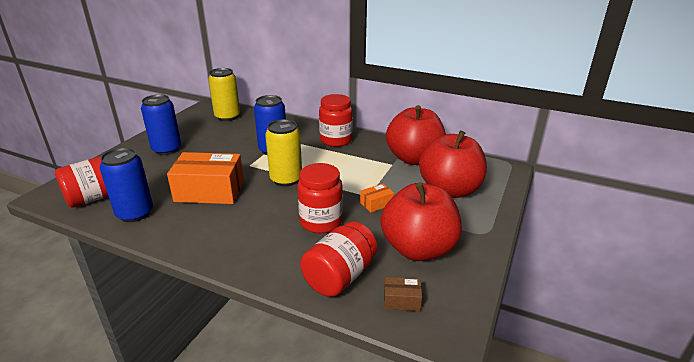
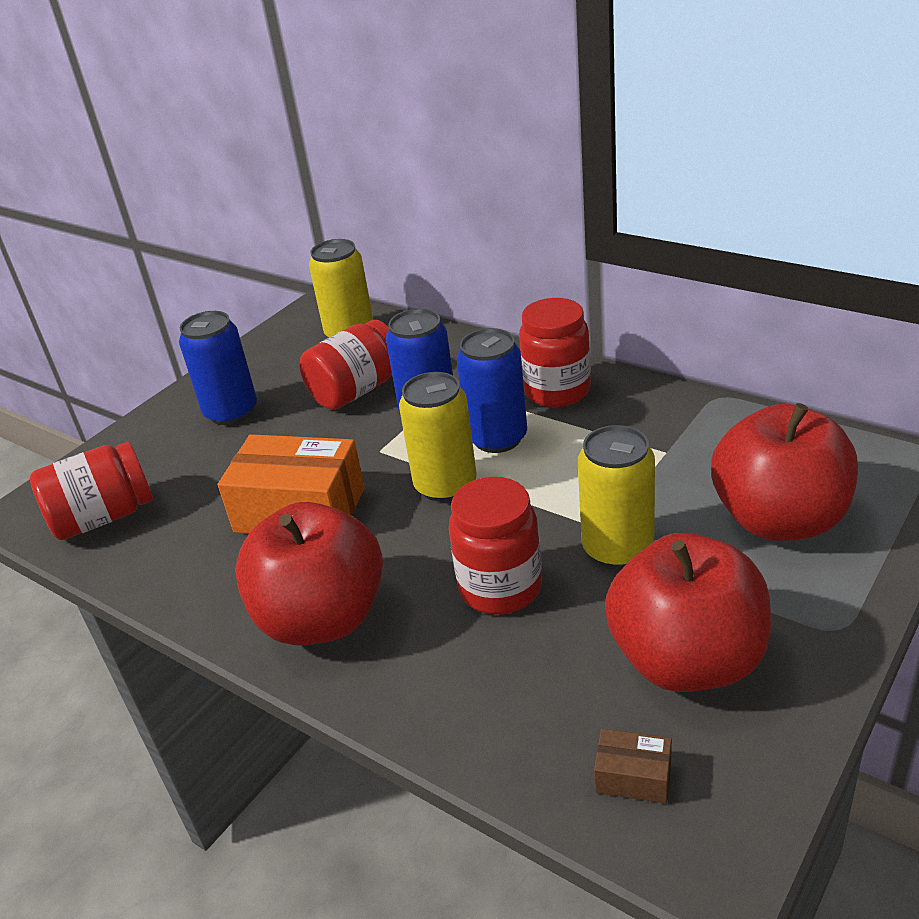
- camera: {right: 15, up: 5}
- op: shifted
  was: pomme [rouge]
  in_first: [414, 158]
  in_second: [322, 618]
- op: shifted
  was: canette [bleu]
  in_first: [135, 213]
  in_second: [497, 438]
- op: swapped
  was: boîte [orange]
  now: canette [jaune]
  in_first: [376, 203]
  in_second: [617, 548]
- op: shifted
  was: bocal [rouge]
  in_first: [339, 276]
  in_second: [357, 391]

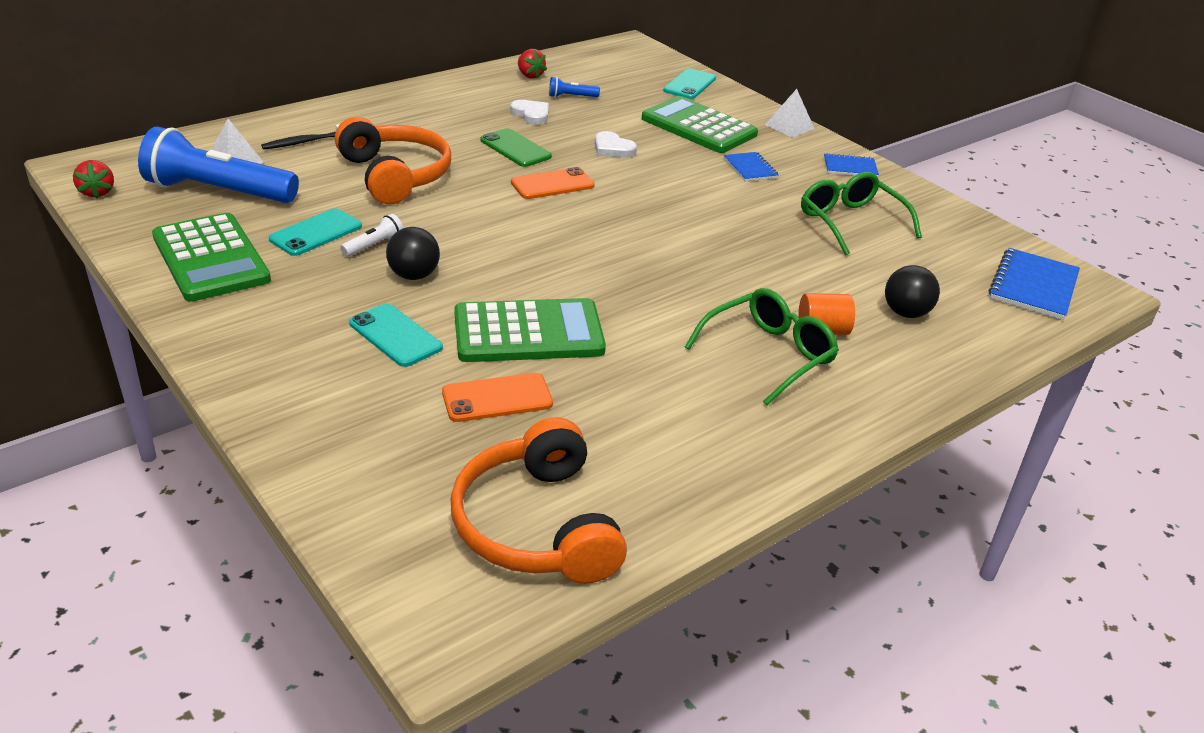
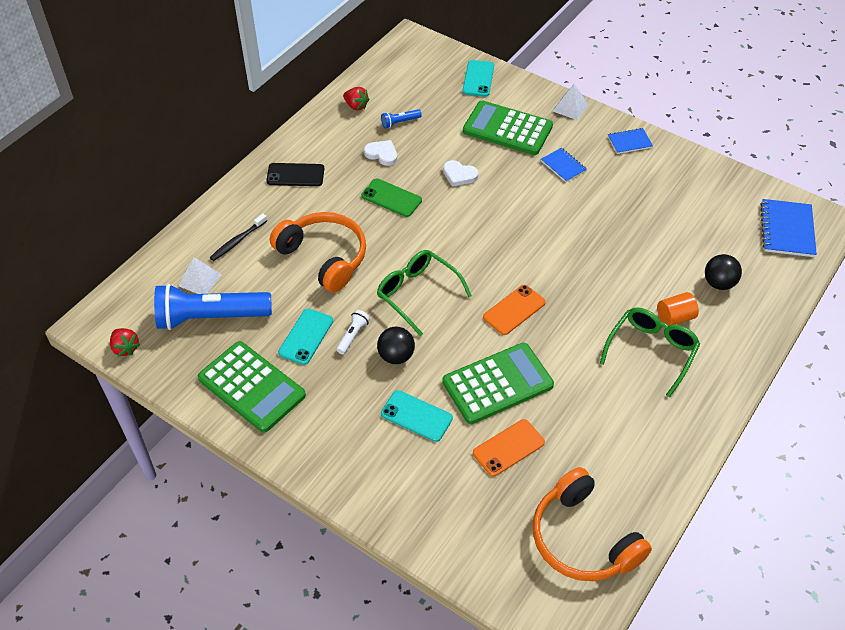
- camera: {right: -15, up: 15}
- op: shifted
  was: téléphone [orange]
  in_first: [552, 184]
  in_second: [514, 310]
- op: shifted
  was: lunettes [vert]
  in_first: [850, 222]
  in_second: [417, 293]
- op: new
  now: téléphone [noir]
  in_second: [295, 175]

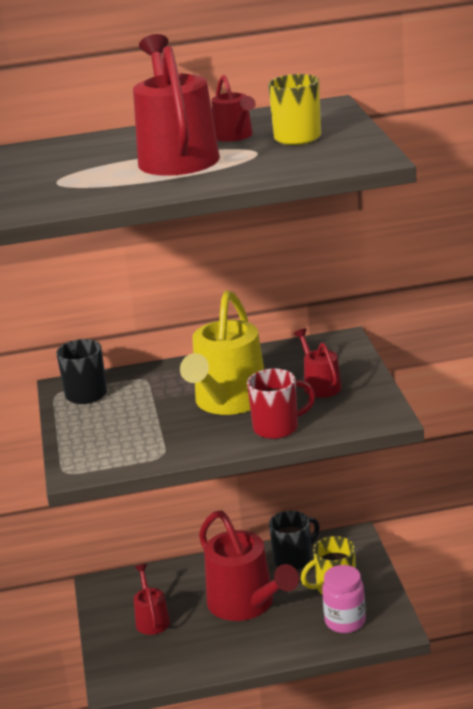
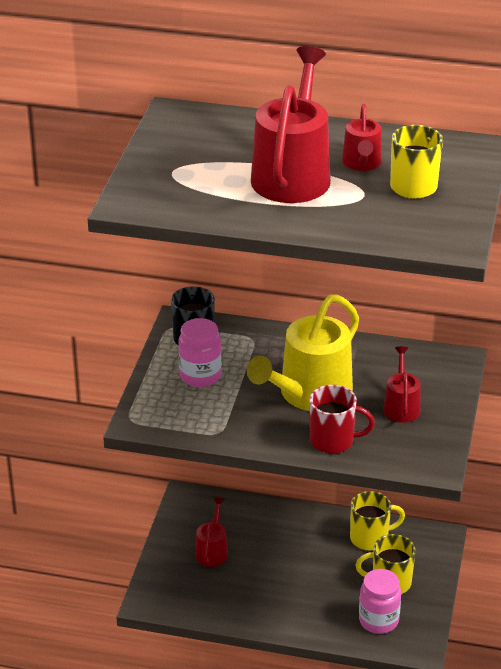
- camera: {right: 20, up: 10}
- op: gone
  was: arrosoir [rouge]
  in_first: [246, 604]
- op: repainted
  was: tasse [noir]
  now: tasse [jaune]
  in_first: [293, 559]
  in_second: [370, 538]
- op: new
  now: bocal [rose]
  in_second: [200, 375]

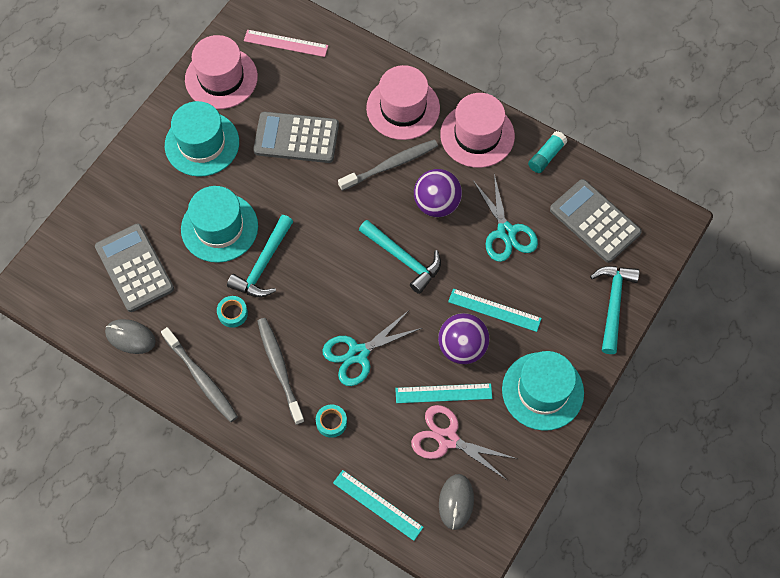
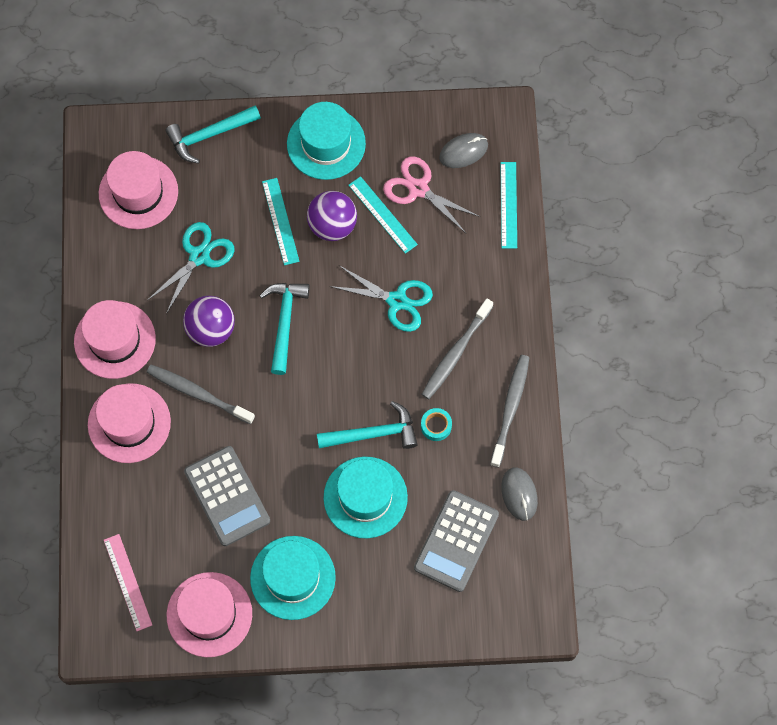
- camera: {right: -125, up: 5}
- op: gone
  was: bâton de colle [turquoise]
  in_first: [546, 156]
- op: swapped
  was: calculatrice [gris]
  now: chapeau [rose]
  in_first: [594, 221]
  in_second: [138, 192]
- op: gone
  was: ruban adhésif [turquoise]
  in_first: [331, 422]
- op: rotated
  was: ciseaux [rose]
  in_first: [447, 438]
  in_second: [418, 188]
  clockwise: 135

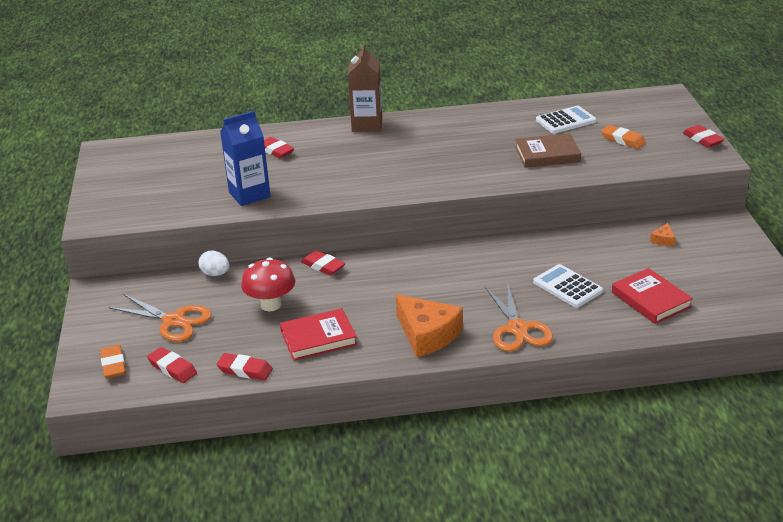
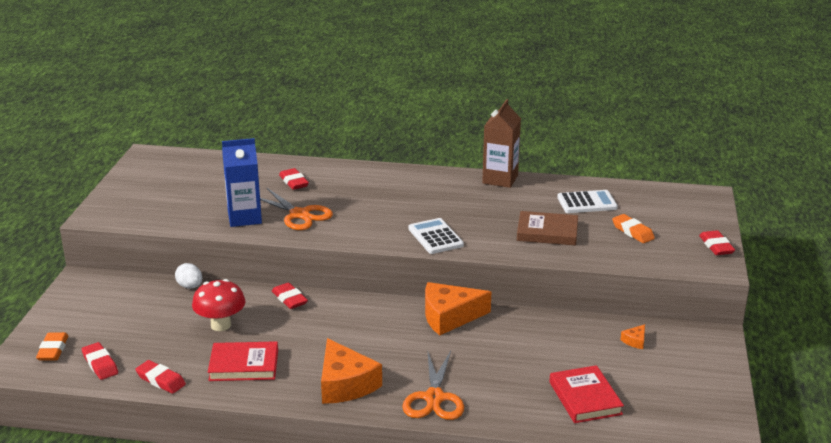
- camera: {right: 15, up: -5}
- op: shifted
  was: brique de lait [marron]
  in_first: [367, 125]
  in_second: [500, 179]
- op: shifted
  was: calculatrice [blanc]
  in_first: [567, 287]
  in_second: [435, 237]
- op: shifted
  was: ciseaux [orange]
  in_first: [174, 321]
  in_second: [299, 215]
- op: new
  now: fromage [orange]
  in_second: [449, 317]

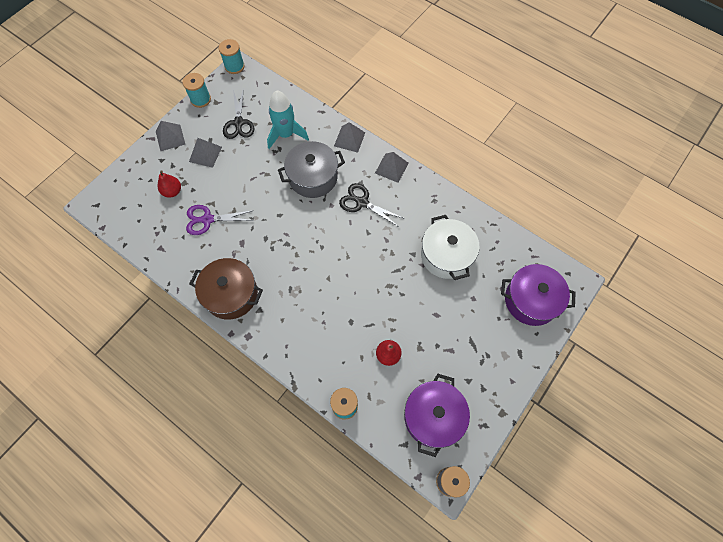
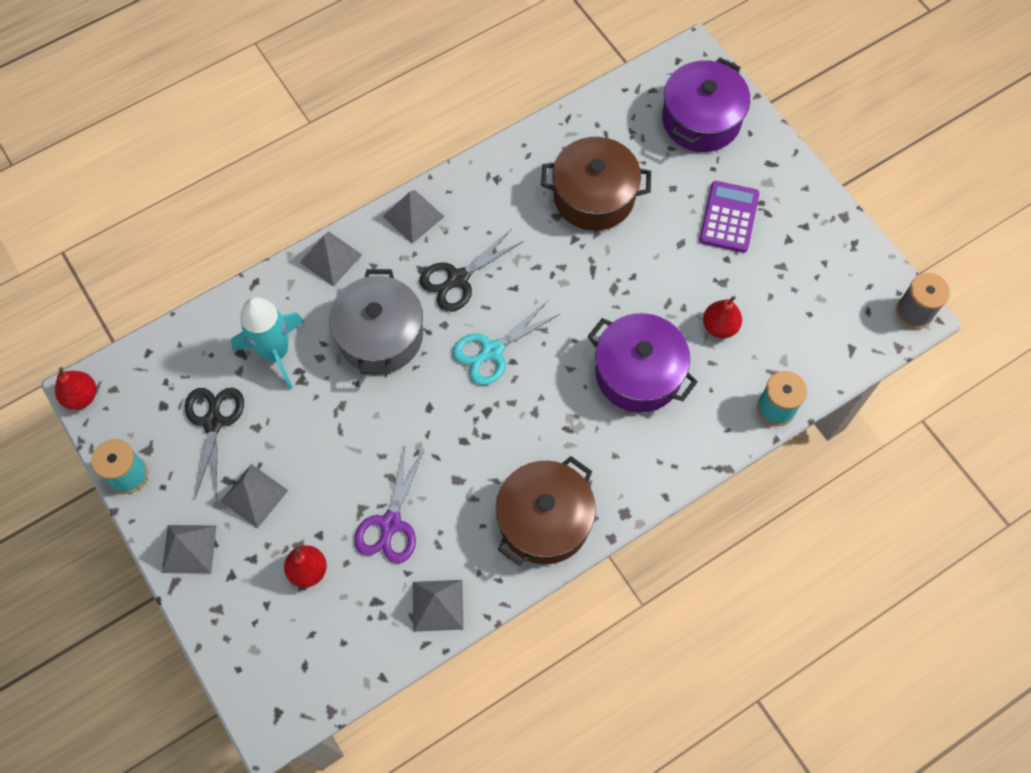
- camera: {right: -70, up: 0}
- op: swapped
  was: bobine [turquoise]
  now: poire [rouge]
  in_first: [234, 66]
  in_second: [81, 396]
- op: rotated
  was: ciseaux [noir]
  in_first: [238, 123]
  in_second: [213, 422]
  clockwise: -105
- op: repainted
  was: marmite [blanc]
  now: marmite [marron]
  in_first: [446, 255]
  in_second: [594, 196]
- op: shifted
  was: marmite [violet]
  in_first: [433, 417]
  in_second: [638, 373]
- op: new
  now: calculatrice [violet]
  in_second: [729, 217]
- op: new
  now: ciseaux [turquoise]
  in_second: [492, 351]
- op: new
  now: pyramide [gris]
  in_second: [437, 605]

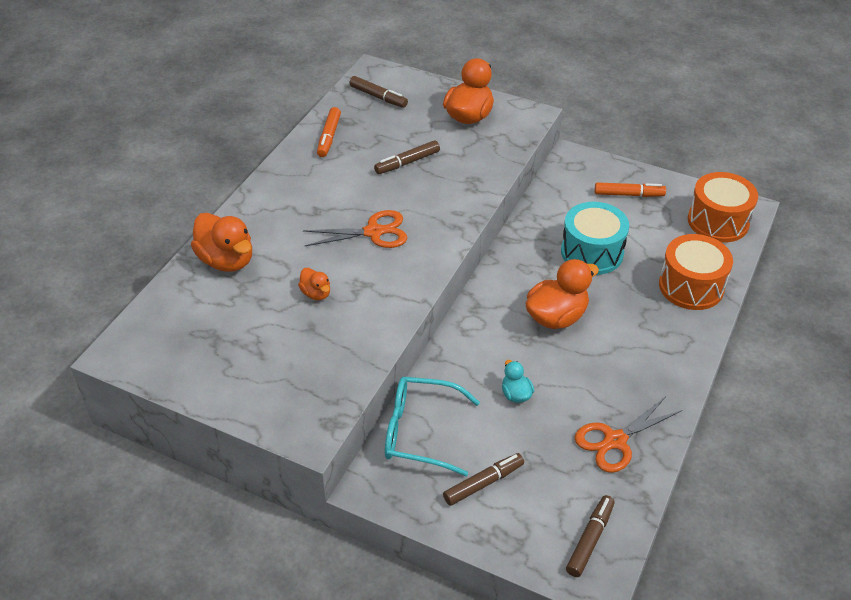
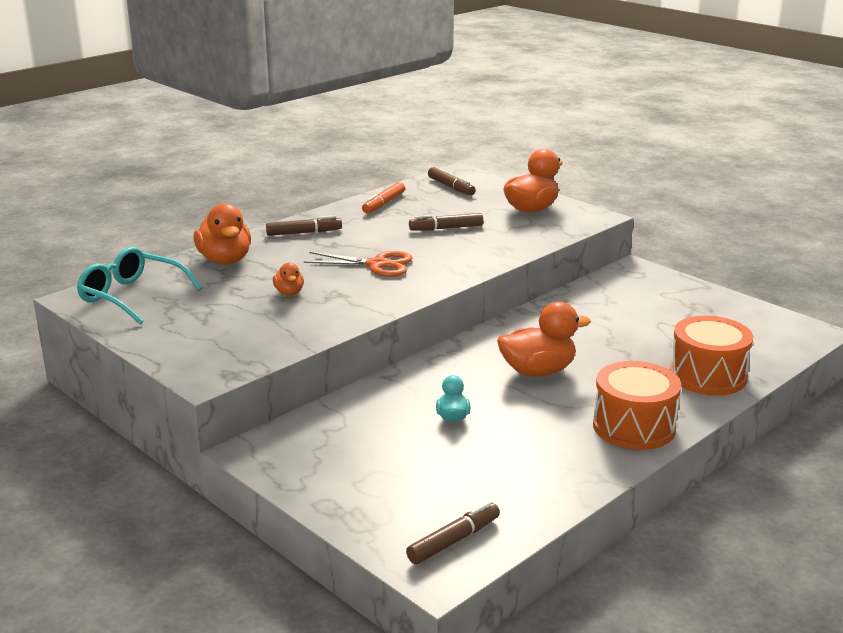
- camera: {right: 20, up: -20}
- op: shifted
  was: tambour [orange]
  in_first: [718, 221]
  in_second: [634, 427]
- op: gone
  was: feutre [orange]
  in_first: [629, 194]
- op: gone
  was: tambour [turquoise]
  in_first: [592, 252]
- op: shifted
  was: lunettes [turquoise]
  in_first: [421, 432]
  in_second: [133, 296]
- op: gone
  was: ciseaux [orange]
  in_first: [615, 441]
- op: shifted
  was: feutre [marron]
  in_first: [483, 483]
  in_second: [304, 233]

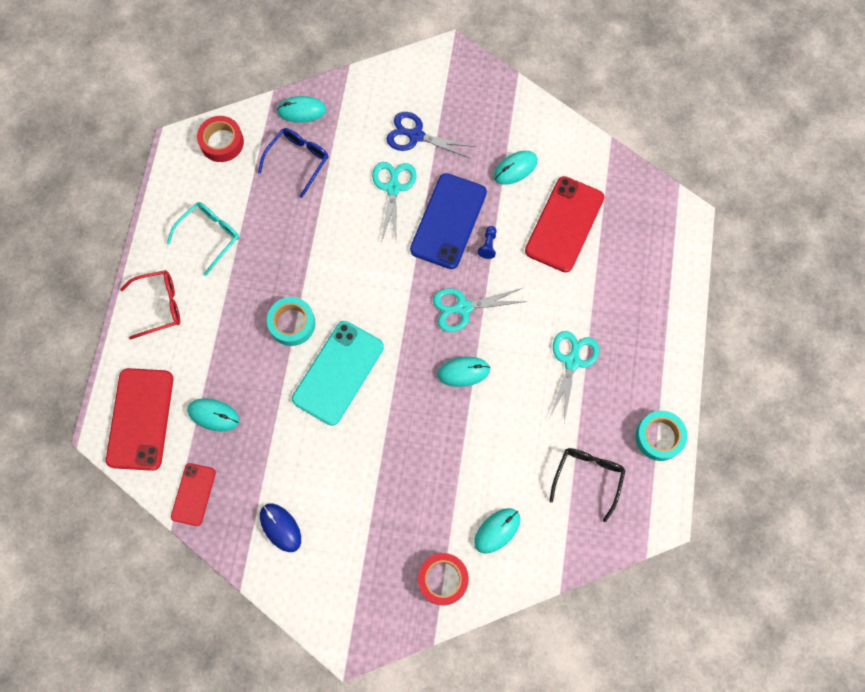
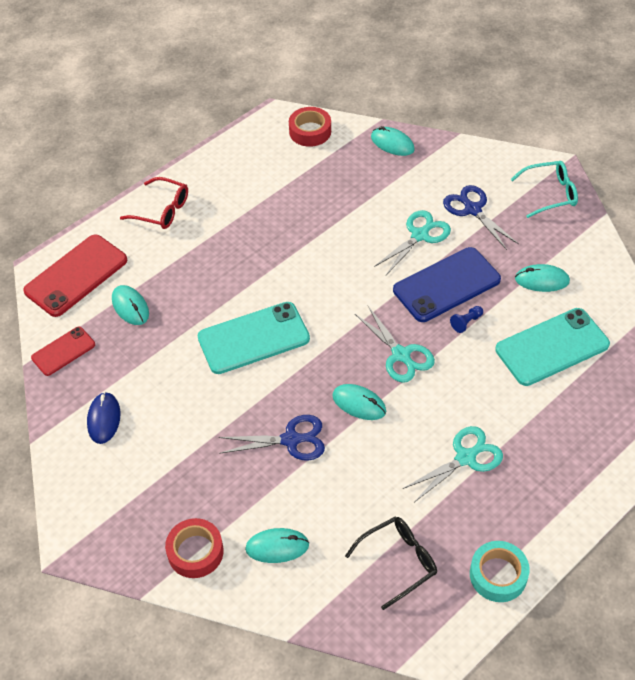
- camera: {right: 40, up: -20}
- op: gone
  was: lunettes [bleu]
  in_first: [298, 160]
- op: repainted
  was: téléphone [rouge]
  now: téléphone [turquoise]
  in_first: [564, 224]
  in_second: [552, 347]
- op: shifted
  was: lunettes [turquoise]
  in_first: [210, 236]
  in_second: [550, 194]
- op: rotated
  was: ciseaux [turquoise]
  in_first: [462, 308]
  in_second: [401, 355]
  clockwise: -150
- op: gone
  was: ruban adhésif [turquoise]
  in_first: [292, 323]
- op: new
  now: ciseaux [bleu]
  in_second: [292, 440]

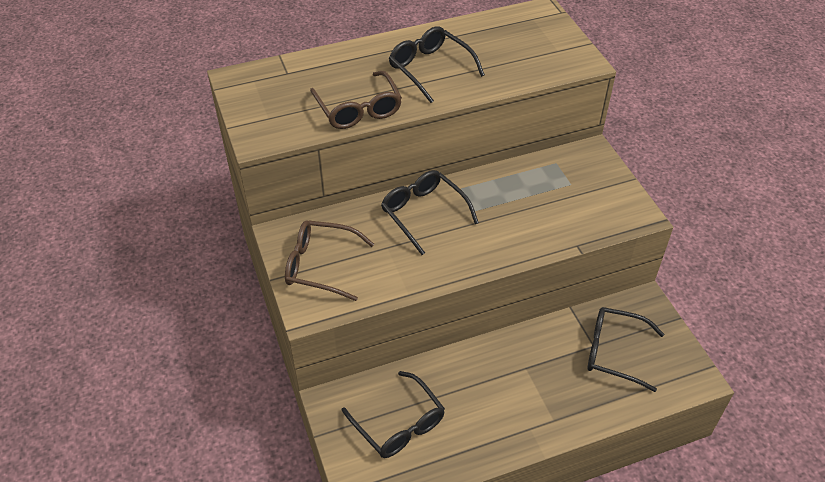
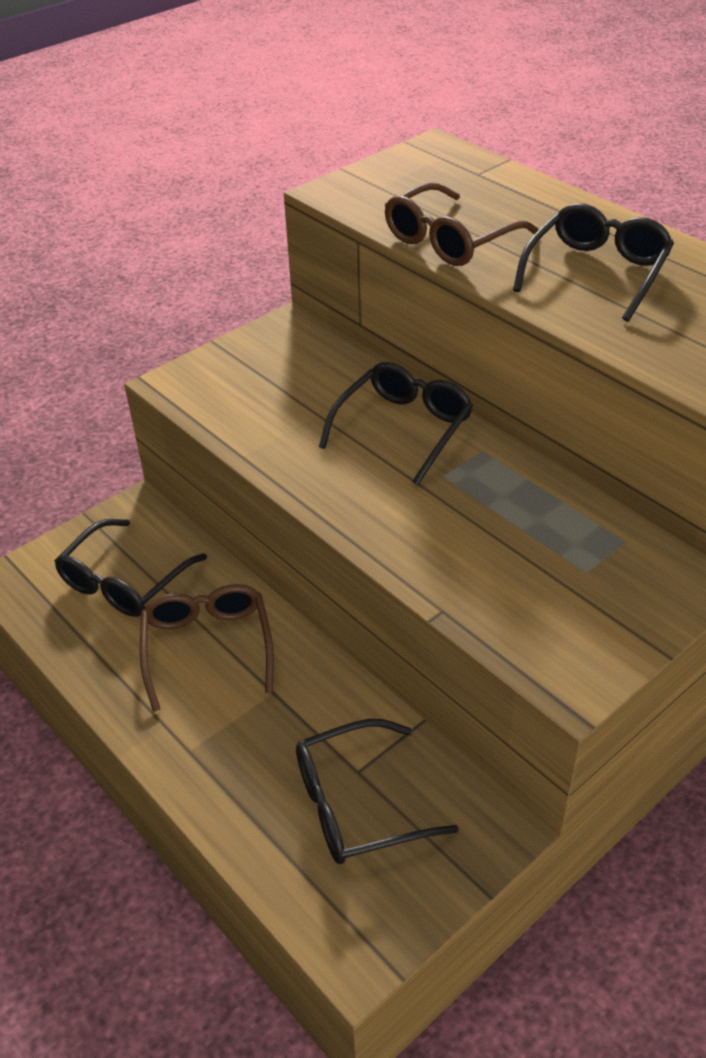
- camera: {right: 70, up: -5}
- op: shifted
  was: lunettes [marron]
  in_first: [320, 265]
  in_second: [207, 648]
- op: rotated
  was: lunettes [noir]
  in_first: [614, 352]
  in_second: [357, 804]
  clockwise: -105

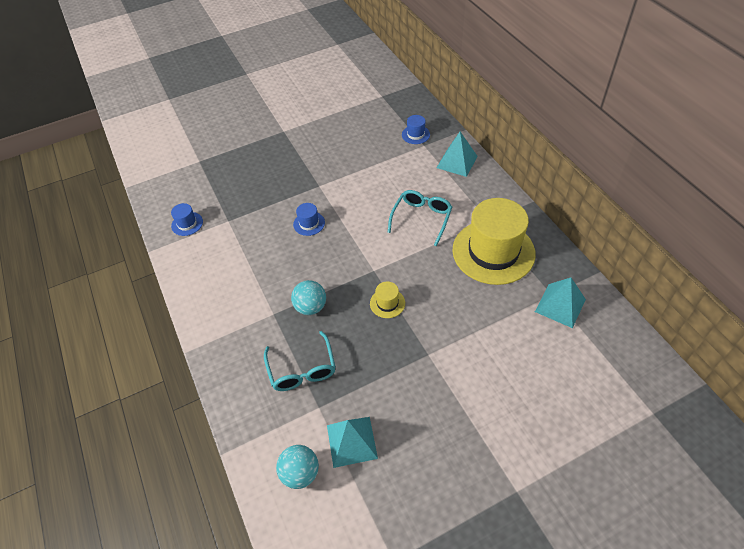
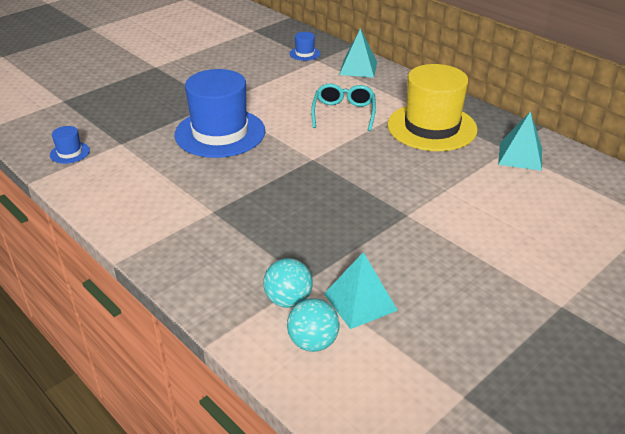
- camera: {right: -20, up: -15}
- op: scaled
  was: chapeau [bleu]
  in_first: [309, 223]
  in_second: [220, 133]
  ratio: 2.43
- op: shifted
  was: balle [turquoise]
  in_first: [310, 307]
  in_second: [288, 300]
- op: gone
  was: chapeau [jaune]
  in_first: [387, 303]
- op: gone
  was: lunettes [turquoise]
  in_first: [302, 369]

